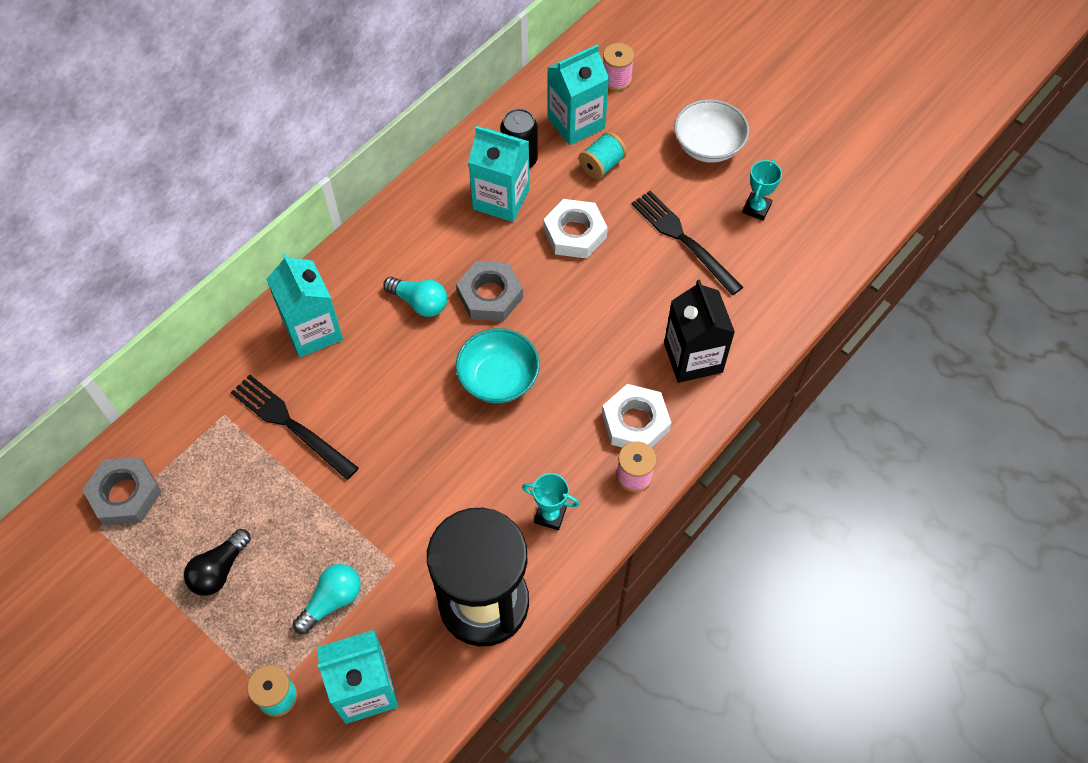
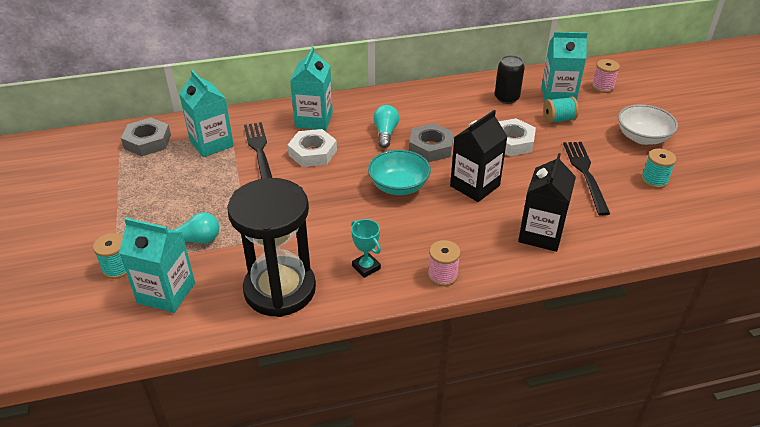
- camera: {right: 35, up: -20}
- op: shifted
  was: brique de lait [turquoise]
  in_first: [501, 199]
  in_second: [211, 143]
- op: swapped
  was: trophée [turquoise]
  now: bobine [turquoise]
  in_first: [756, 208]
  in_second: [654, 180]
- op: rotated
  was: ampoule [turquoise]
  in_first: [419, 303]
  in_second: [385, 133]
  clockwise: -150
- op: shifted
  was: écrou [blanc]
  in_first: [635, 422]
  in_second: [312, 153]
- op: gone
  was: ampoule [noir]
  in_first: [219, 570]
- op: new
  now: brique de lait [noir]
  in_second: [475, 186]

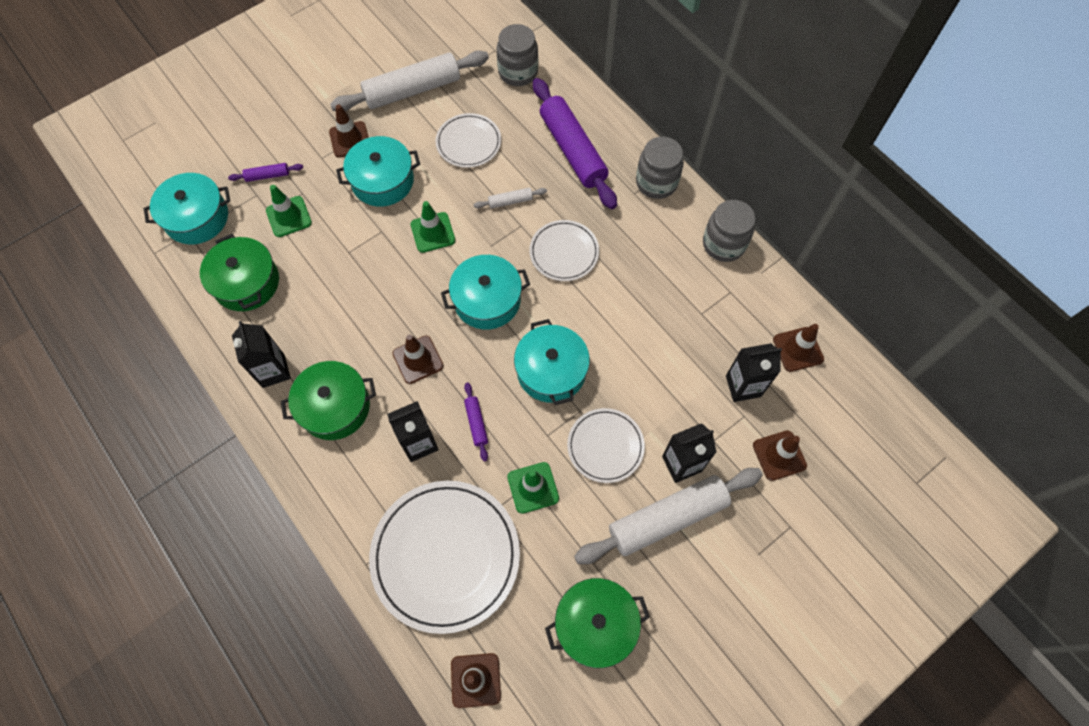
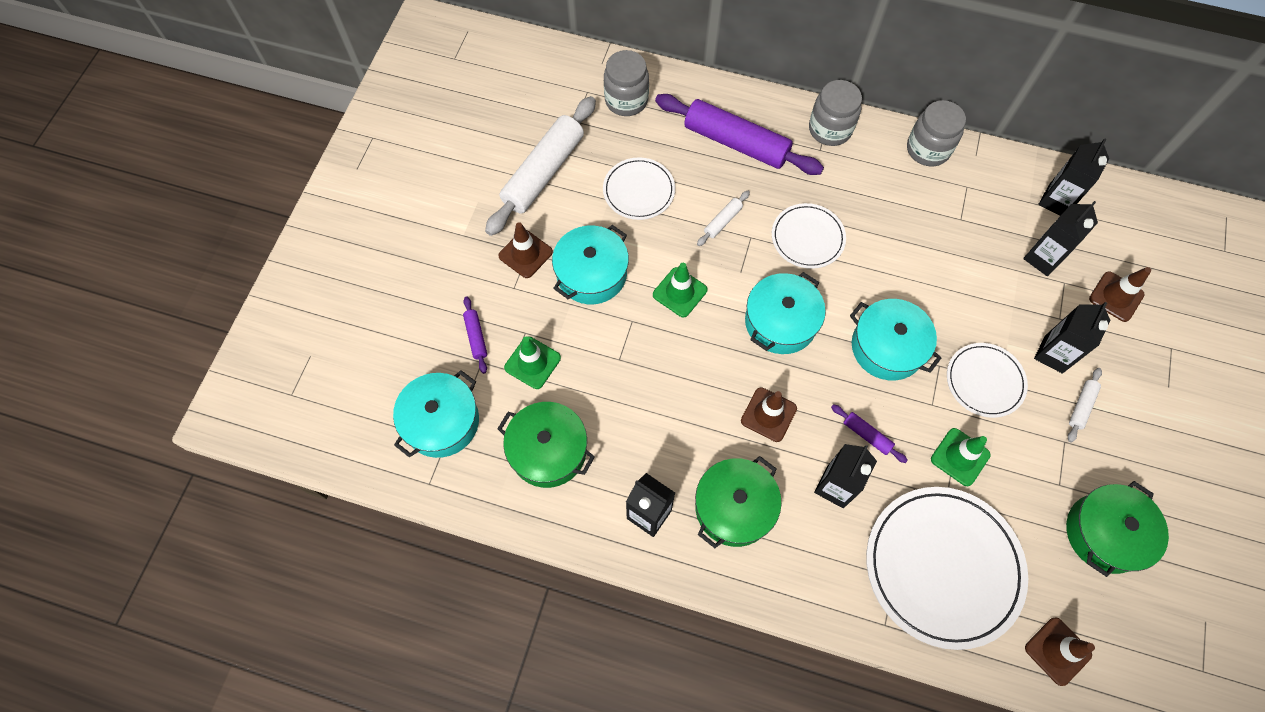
- camera: {right: -35, up: 0}
- op: rotated
  was: rouleau à pâtisserie [violet]
  in_first: [267, 176]
  in_second: [476, 337]
  clockwise: -60
- op: swapped
  was: cône de chantier [marron]
  now: brique de lait [noir]
  in_first: [798, 349]
  in_second: [1056, 201]
- op: scaled
  was: rouleau à pâtisserie [blanc]
  in_first: [667, 518]
  in_second: [1081, 406]
  ratio: 0.43

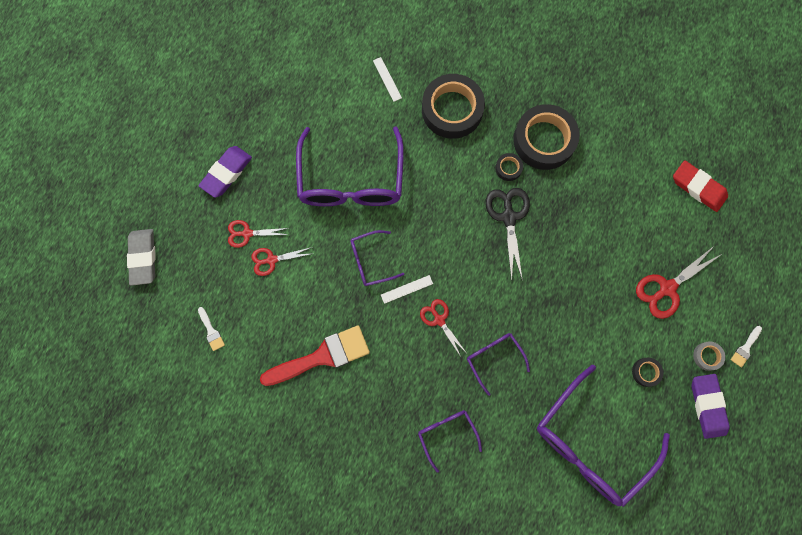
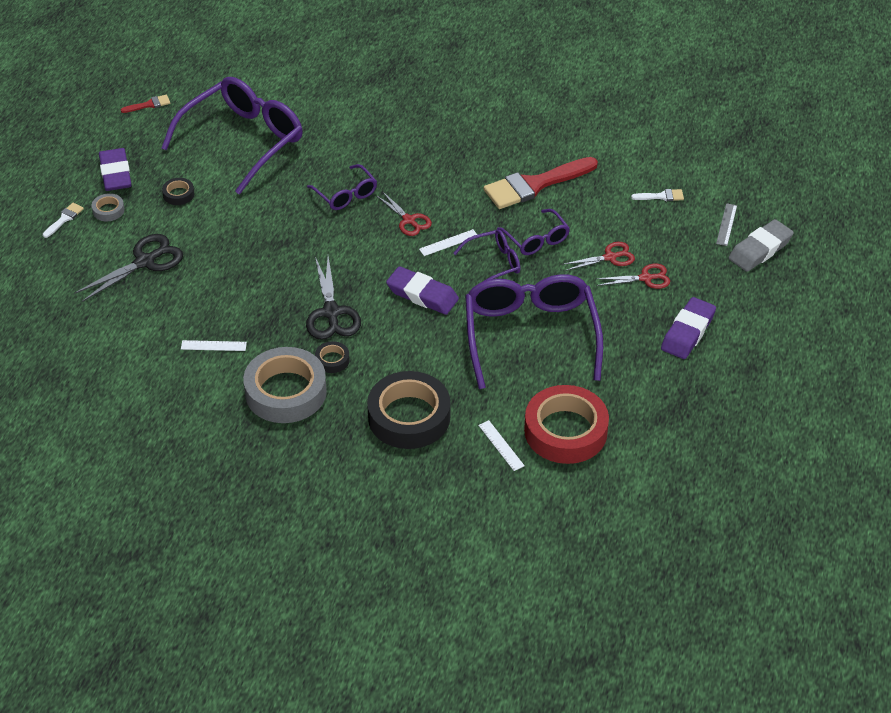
- camera: {right: 175, up: -30}
- op: repainted
  was: ruban adhésif [noir]
  now: ruban adhésif [gris]
  in_first: [544, 140]
  in_second: [286, 392]
- op: gone
  was: gomme [rouge]
  in_first: [698, 187]
- op: rotated
  was: gomme [gris]
  in_first: [143, 258]
  in_second: [760, 250]
  clockwise: 60
- op: repainted
  was: ciseaux [rouge]
  now: ciseaux [noir]
  in_first: [667, 288]
  in_second: [145, 262]
- op: rotated
  was: pinceau [blanc]
  in_first: [211, 331]
  in_second: [661, 196]
  clockwise: 120
- op: shifted
  was: lunettes [violet]
  in_first: [446, 434]
  in_second: [536, 239]
- op: new
  now: pinceau [rouge]
  in_second: [149, 105]
- op: new
  now: règle [gris]
  in_second: [726, 224]
- op: new
  now: gomme [violet]
  in_second: [422, 294]
- op: new
  now: règle [blanc]
  in_second: [213, 345]
- op: new
  now: ruban adhésif [rouge]
  in_second: [565, 431]

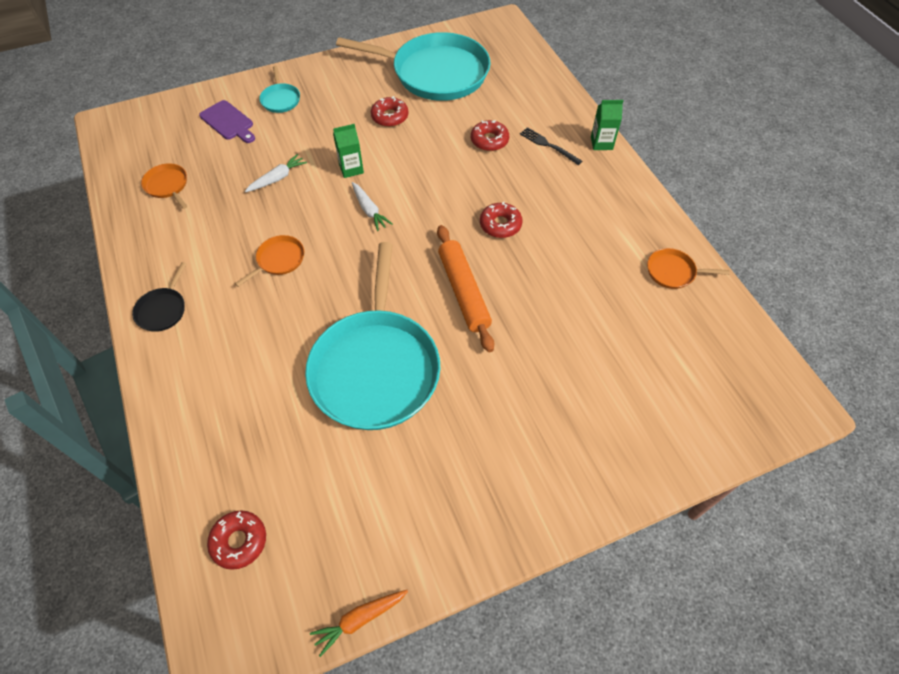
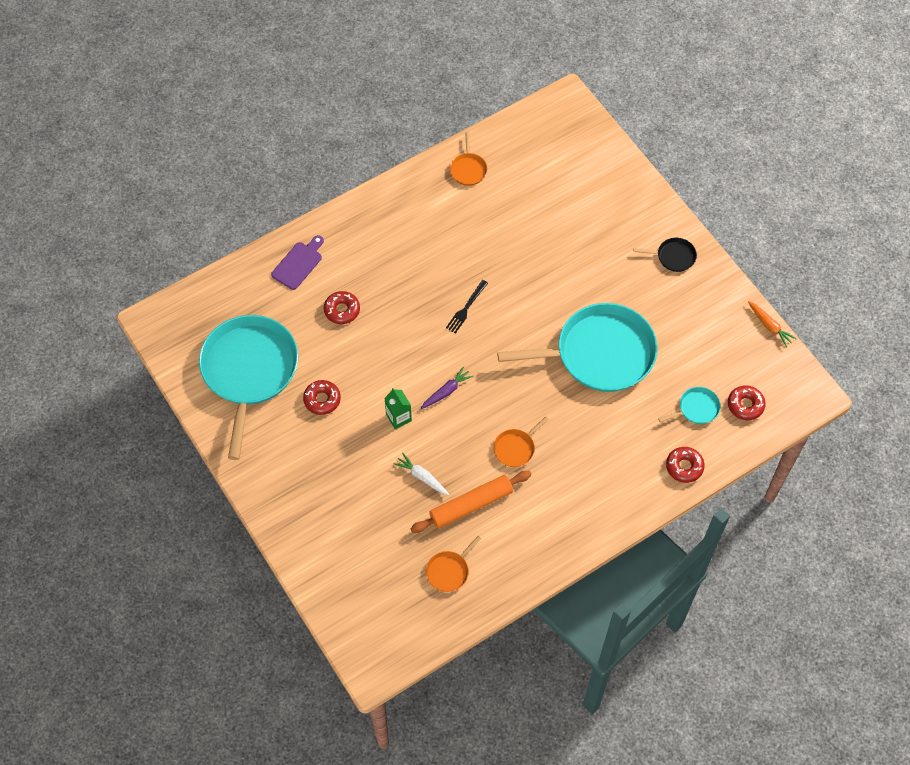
- camera: {right: -100, up: 5}
- op: shifted
  was: poêle [turquoise]
  in_first: [280, 99]
  in_second: [696, 408]
- op: shifted
  was: planche à découper [violet]
  in_first: [228, 122]
  in_second: [298, 264]
- op: gone
  was: brique de lait [vert]
  in_first: [601, 143]
- op: shifted
  was: fourchette [noir]
  in_first: [548, 145]
  in_second: [466, 309]
- op: repainted
  was: carotte [blanc]
  now: carotte [violet]
  in_first: [369, 210]
  in_second: [446, 391]
- op: shifted
  was: beignet [rouge]
  in_first: [500, 224]
  in_second: [684, 467]
- op: shifted
  was: rouleau à pâtisserie [orange]
  in_first: [464, 292]
  in_second: [471, 505]
- op: rotated
  was: poêle [orange]
  in_first: [279, 260]
  in_second: [515, 448]
  clockwise: -75
- op: shifted
  was: poêle [noir]
  in_first: [163, 309]
  in_second: [673, 256]

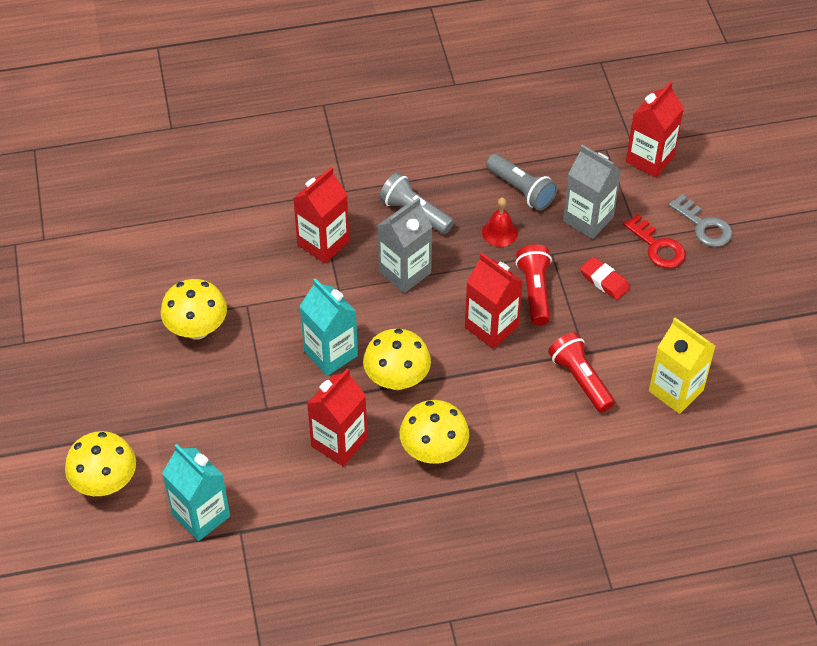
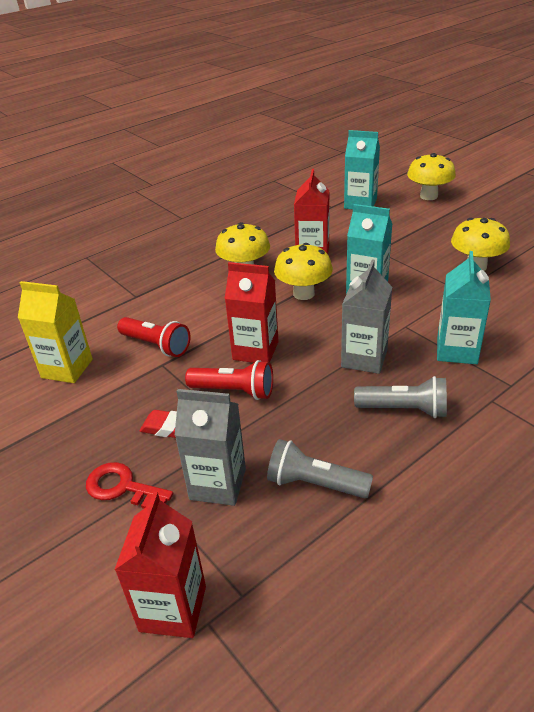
- camera: {right: 155, up: -15}
- op: repainted
  was: brique de lait [rouge]
  now: brique de lait [turquoise]
  in_first: [323, 243]
  in_second: [457, 350]
- op: gone
  was: clé [gris]
  in_first: [704, 226]
- op: gone
  was: cloche [rouge]
  in_first: [499, 232]
- op: rotated
  was: lampe de poche [rouge]
  in_first: [535, 291]
  in_second: [234, 391]
  clockwise: -45

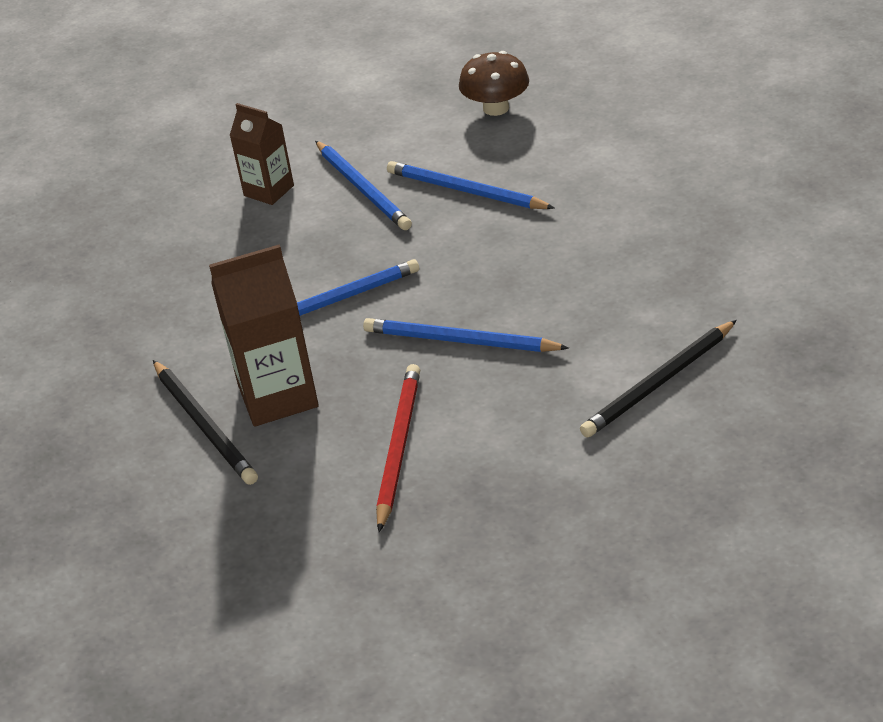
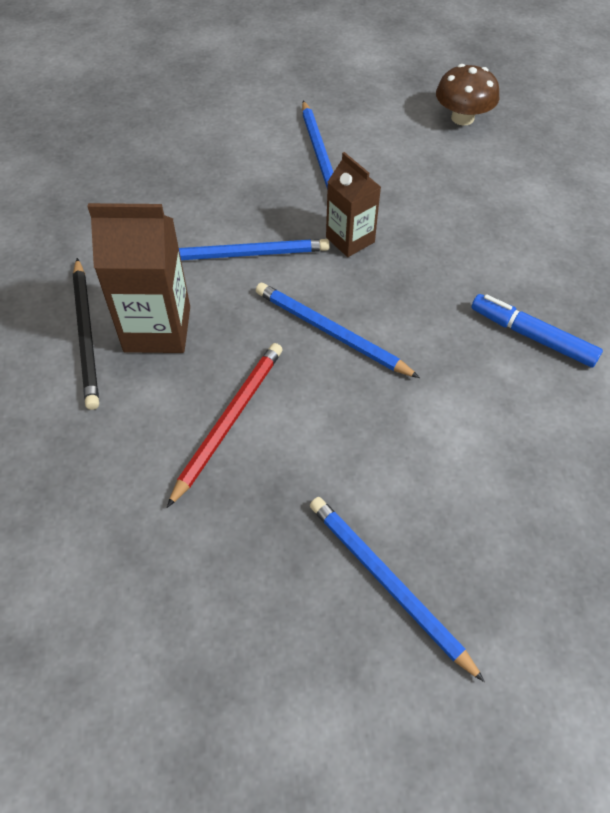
- camera: {right: 15, up: 15}
- op: shifted
  was: brique de lait [marron]
  in_first: [269, 191]
  in_second: [350, 240]
- op: shifted
  was: crayon [bleu]
  in_first: [465, 191]
  in_second: [388, 584]
- op: gone
  was: crayon [noir]
  in_first: [659, 383]
- op: new
  now: feutre [bleu]
  in_second: [532, 336]

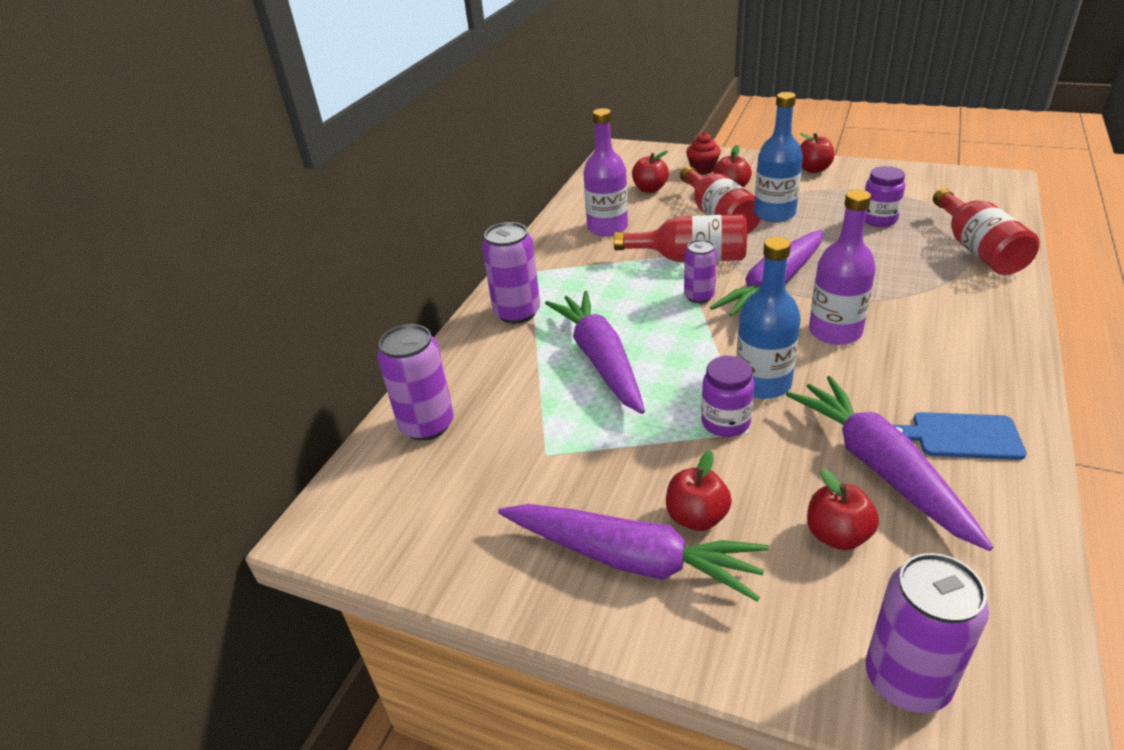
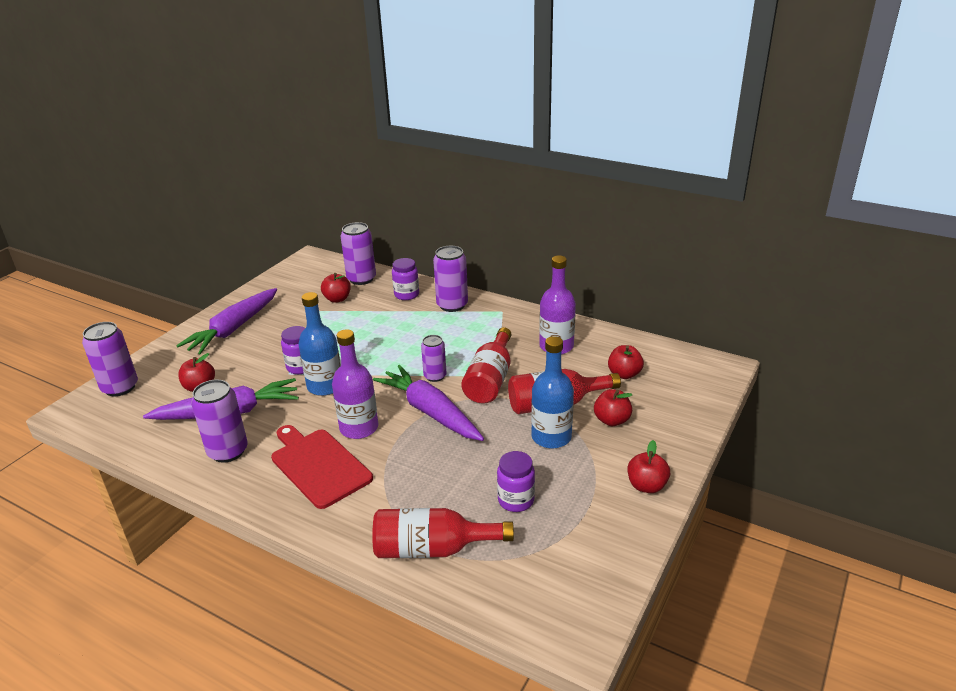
- camera: {right: 95, up: -5}
- op: gone
  was: muffin [rouge]
  in_first: [702, 169]
- op: gone
  was: carotte [violet]
  in_first: [600, 359]
- op: swapped
  was: planche à découper [bleu]
  now: canette [violet]
  in_first: [962, 436]
  in_second: [228, 451]
- op: shifted
  was: pomme [rouge]
  in_first: [696, 517]
  in_second: [337, 299]
- op: new
  now: bocal [violet]
  in_second: [406, 295]
- op: new
  now: planche à découper [rouge]
  in_second: [318, 465]

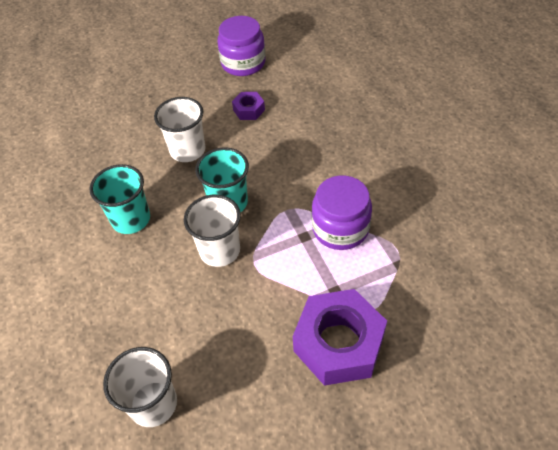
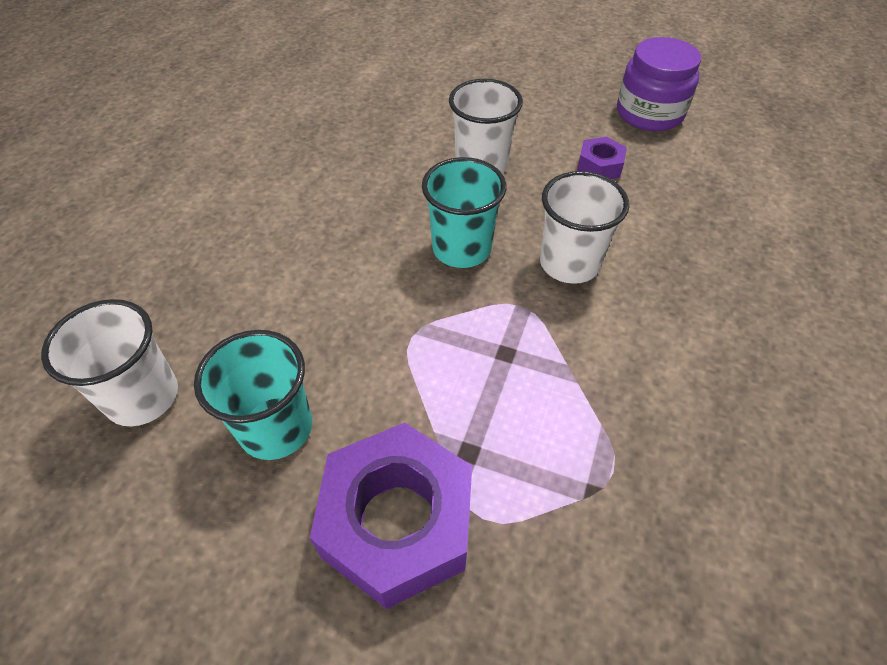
- camera: {right: 40, up: 0}
- op: shifted
  was: gobelet [turquoise]
  in_first: [131, 219]
  in_second: [276, 427]
- op: gone
  was: bocal [violet]
  in_first: [340, 228]
- op: shifted
  was: gobelet [blanc]
  in_first: [219, 250]
  in_second: [569, 263]

